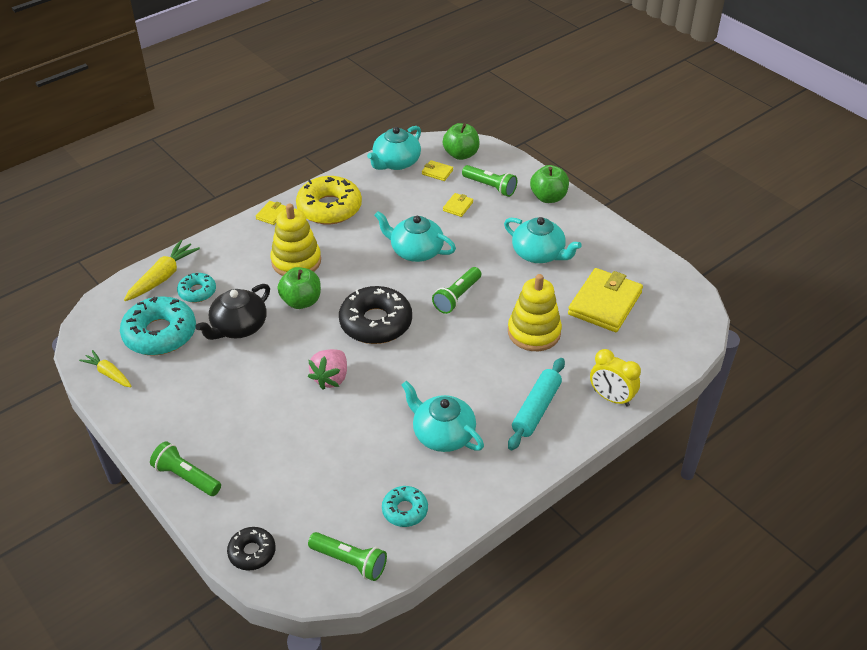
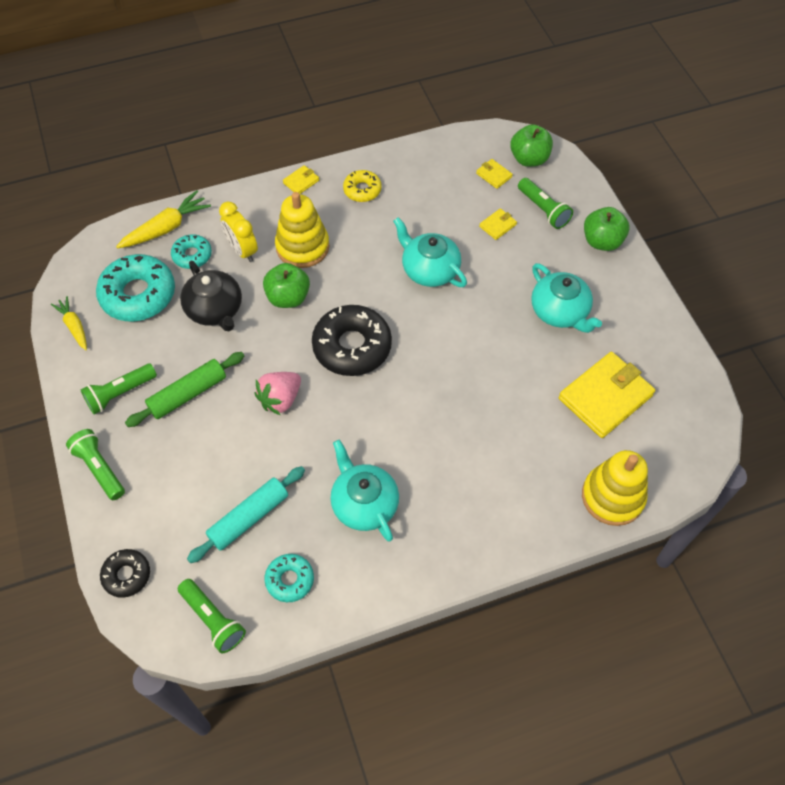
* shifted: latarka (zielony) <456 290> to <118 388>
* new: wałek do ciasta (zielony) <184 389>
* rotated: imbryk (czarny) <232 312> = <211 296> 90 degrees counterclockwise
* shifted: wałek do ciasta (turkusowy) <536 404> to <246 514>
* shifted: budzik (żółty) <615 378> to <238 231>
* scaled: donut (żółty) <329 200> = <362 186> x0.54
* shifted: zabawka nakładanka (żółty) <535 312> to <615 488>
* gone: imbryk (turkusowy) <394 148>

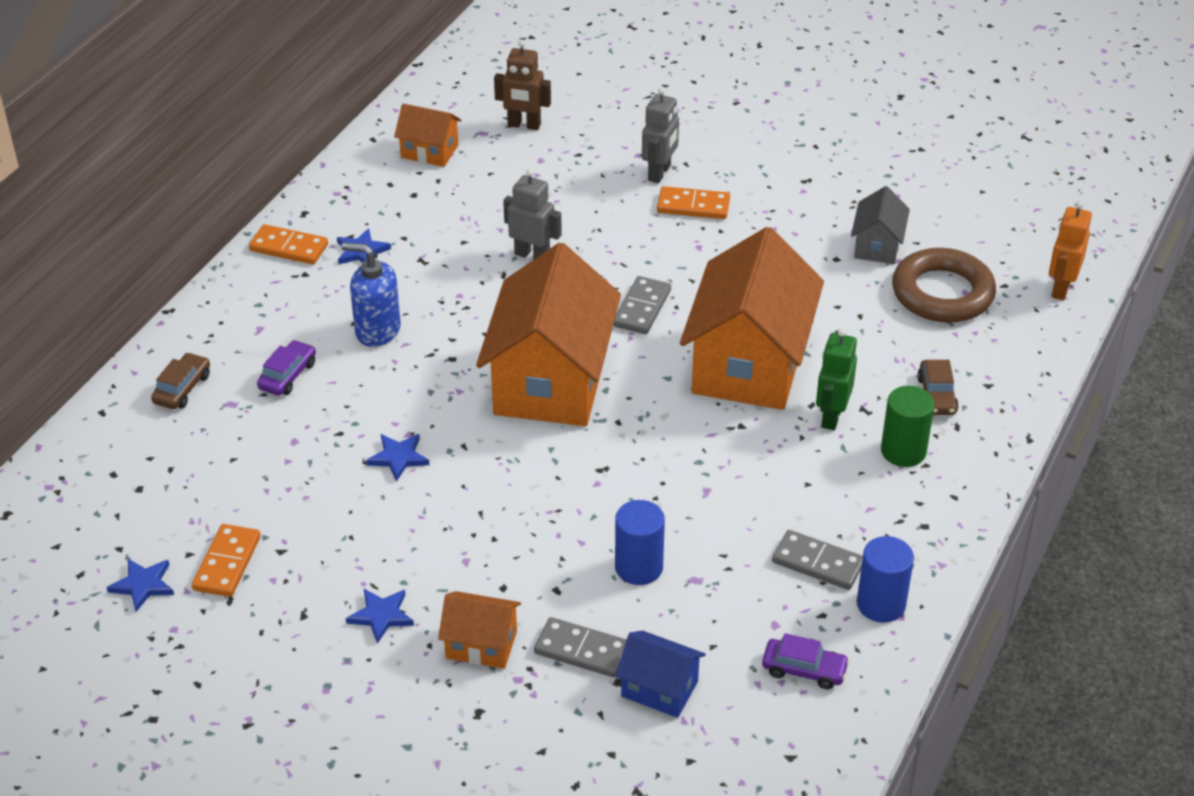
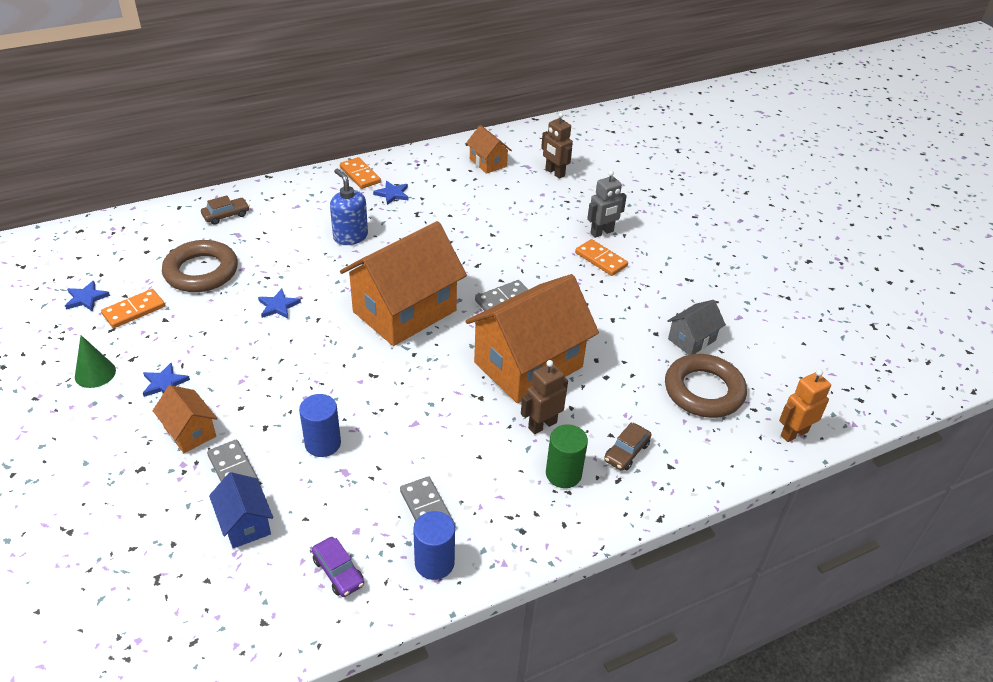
* new: stożek (zielony) <95 361>
* new: pierścień (brązowy) <200 266>
* repainted: robot (zielony) <836 379> to robot (brązowy) <544 397>
* gone: samochód (fioletowy) <286 368>
* gone: robot (szary) <532 214>

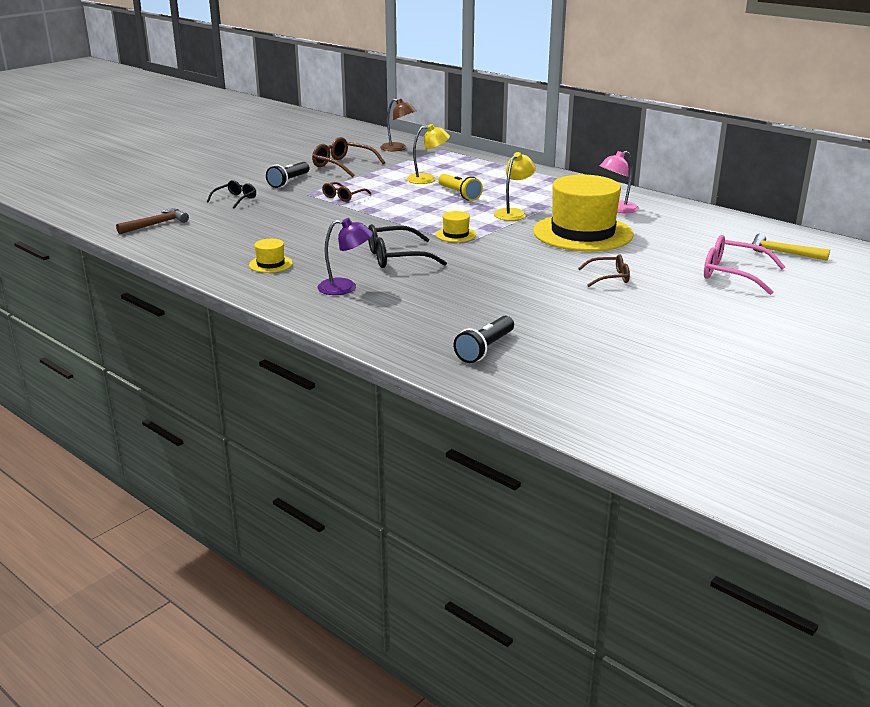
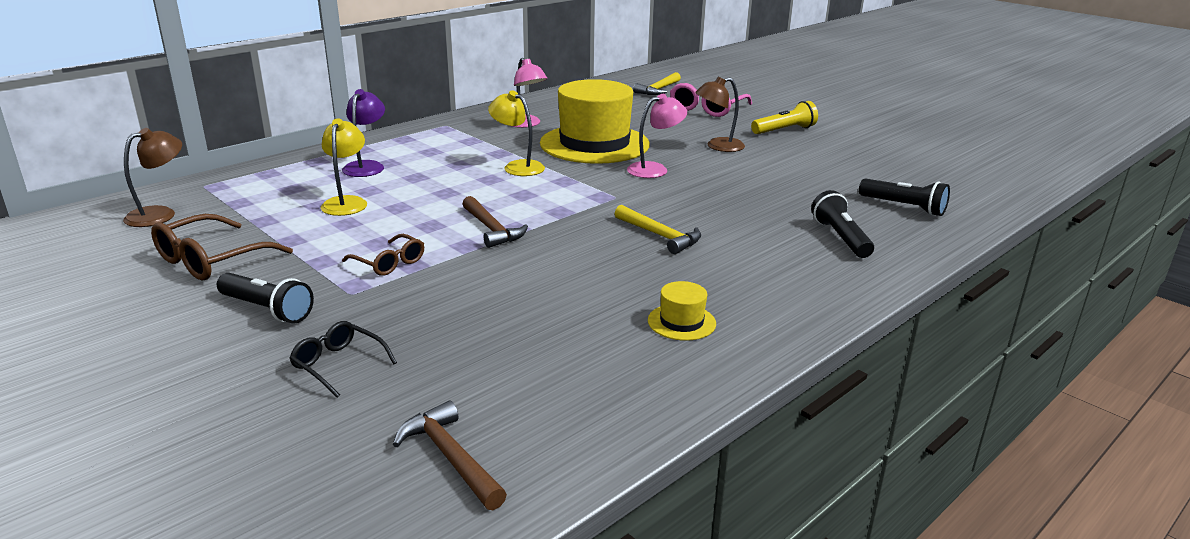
* shifted: lampka (fioletowy) <345 256> to <363 133>
* new: młotek (brązowy) <495 222>
* swapped: okulary (czarny) <407 246> to młotek (żółty) <658 229>
* new: lampka (różowy) <657 136>
* swapped: okulary (brązowy) <604 270> to lampka (brązowy) <720 114>
* shifted: latarka (żółty) <460 187> to <784 117>
* new: latarka (czarny) <842 224>
* gone: kapelusz (żółty) <456 226>

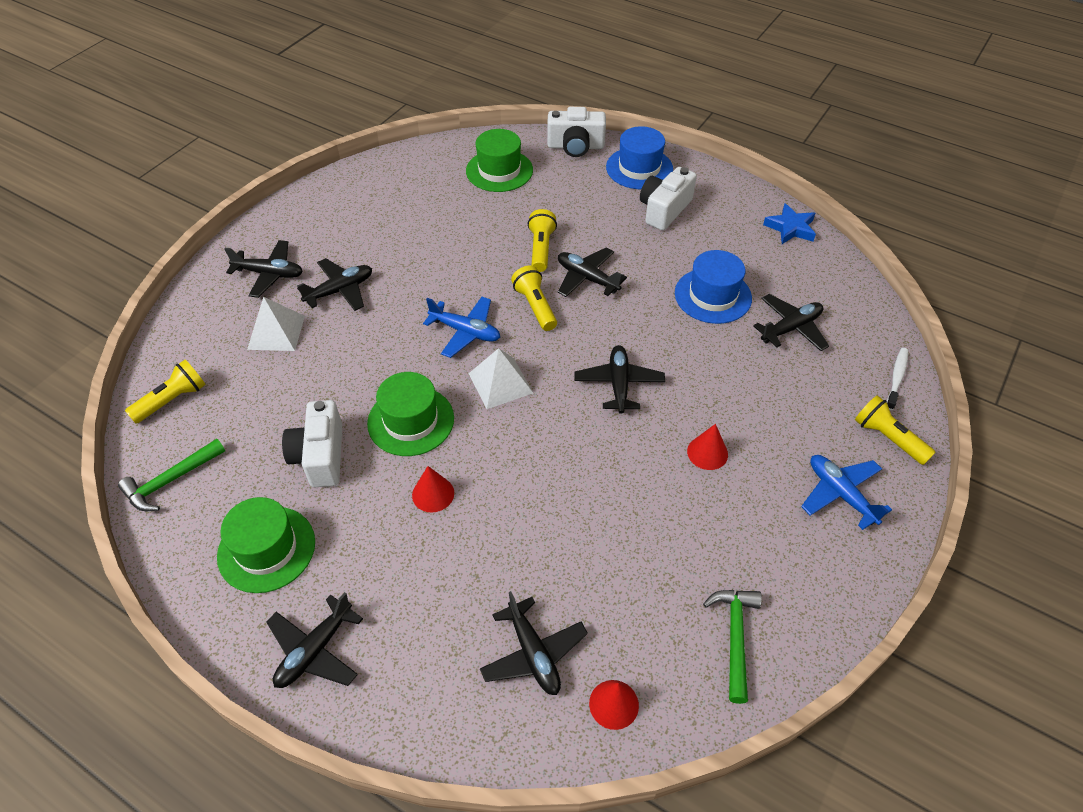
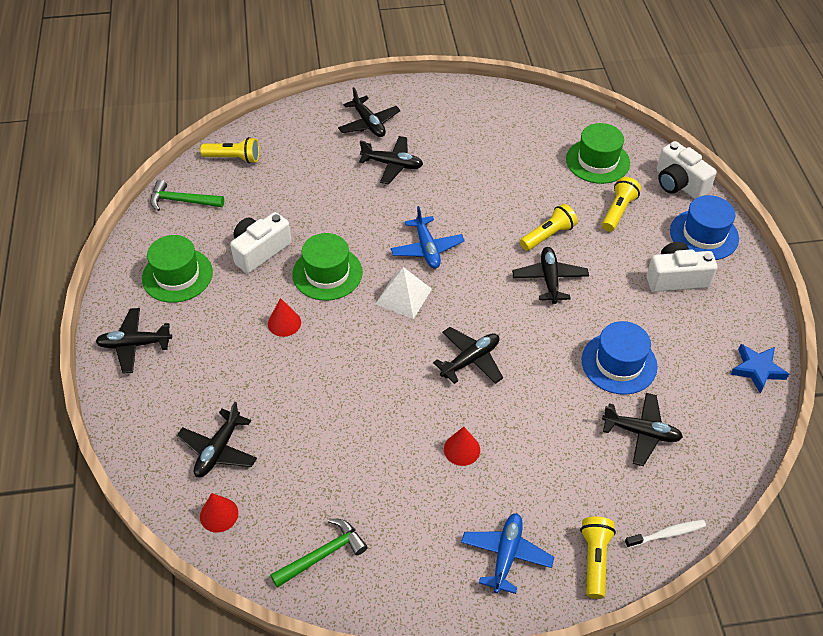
* shifted: latarka (żółty) <534 298> to <621 204>
* gone: piramida (biały) <276 324>

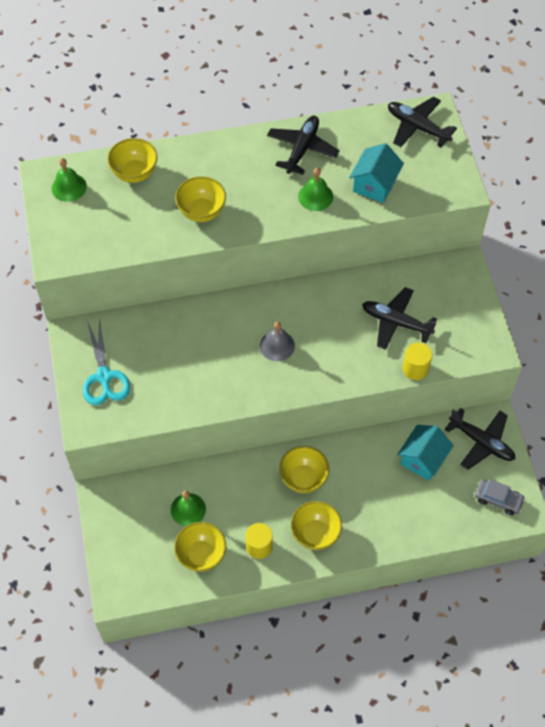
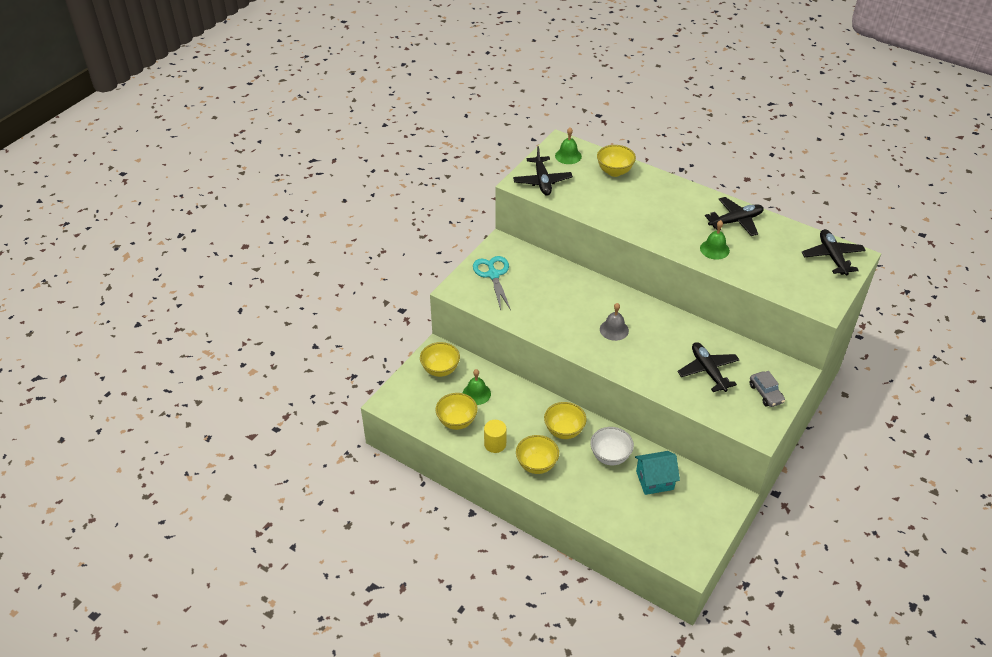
* shifted: miska (żółty) <200 199> to <440 359>
* rotated: nożyczki (turkusowy) <106 362> = <492 283> 135 degrees clockwise
* shifted: samolot (czarny) <479 439> to <543 170>
* new: miska (biały) <612 446>
* shifted: samochód (szary) <500 497> to <767 389>
* gone: domek (turkusowy) <376 173>
* gone: walec (żółty) <417 361>

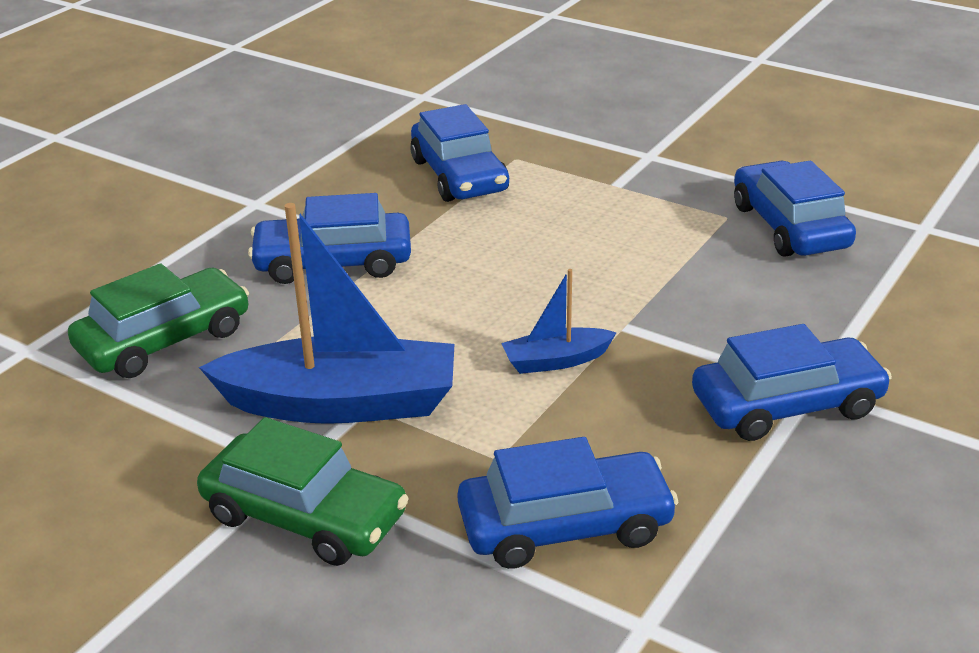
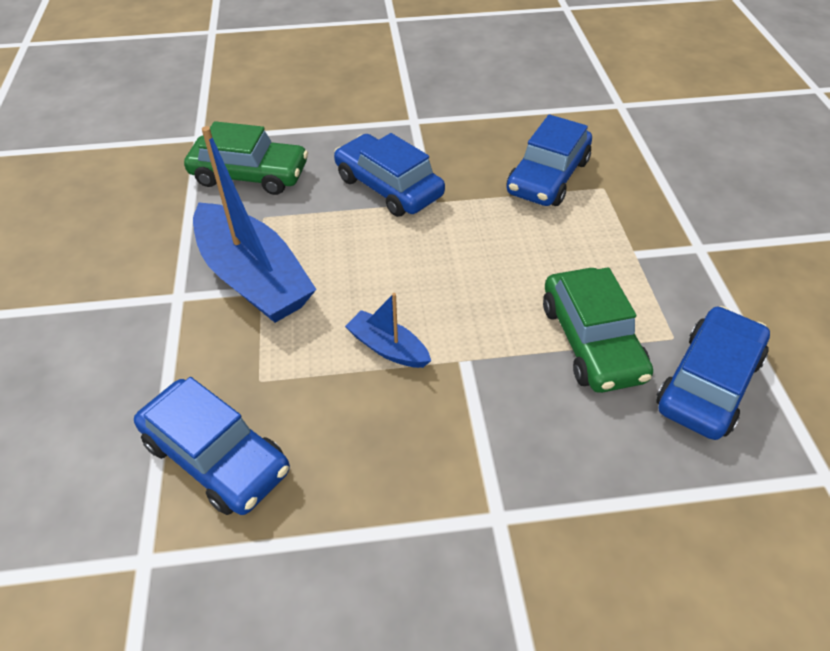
* shifted: samochód (zielony) <303 491> to <598 330>
* gone: samochód (niebieski) <792 382>

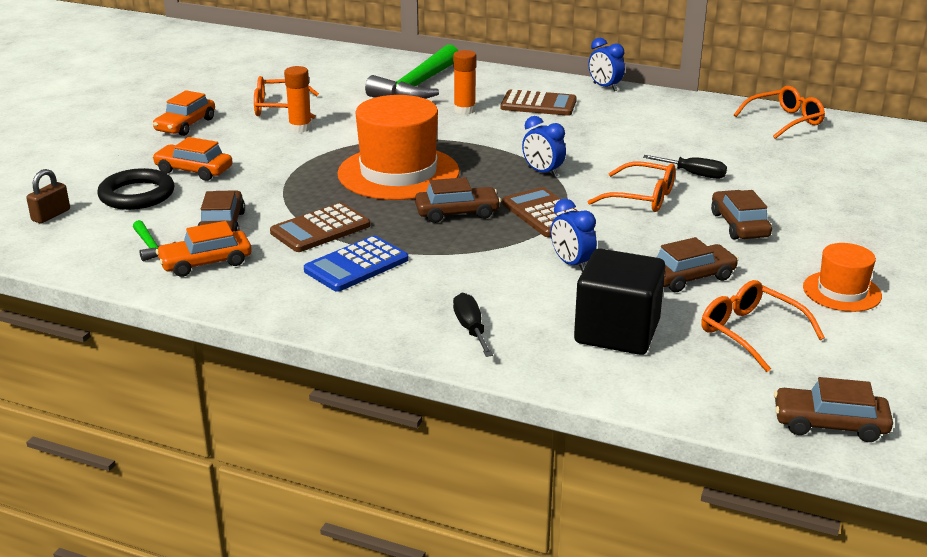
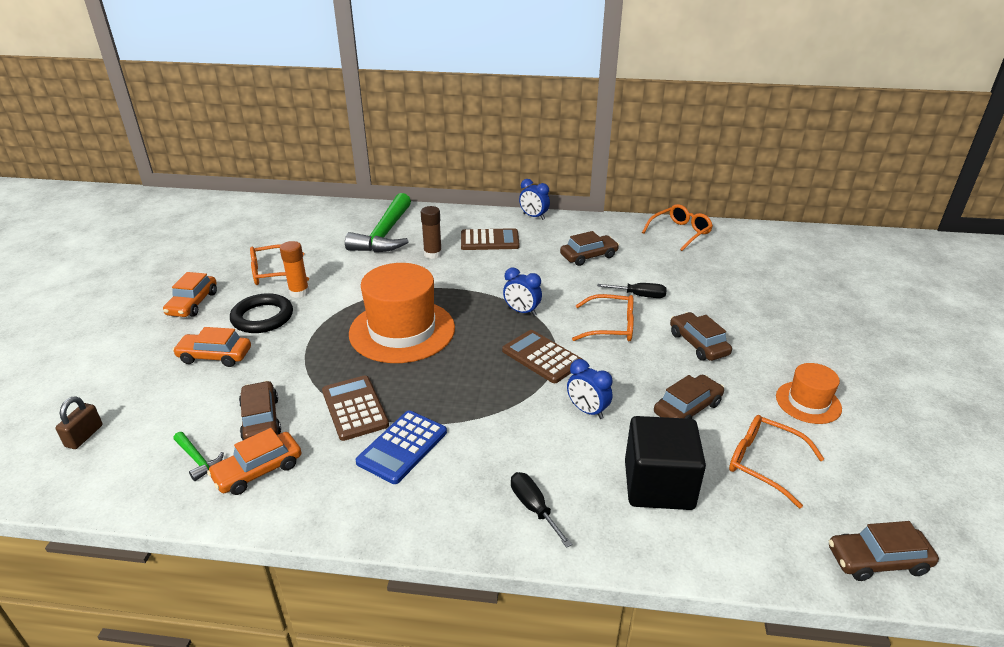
* shifted: pierścień (czarny) <135 189> to <261 313>
* rotated: kalkulator (brązowy) <320 227> = <355 408> 120 degrees clockwise
* repainted: klej w sztyfcie (pomarańczowy) <464 82> to klej w sztyfcie (brązowy) <431 232>
* shifted: samochód (brązowy) <458 200> to <589 248>

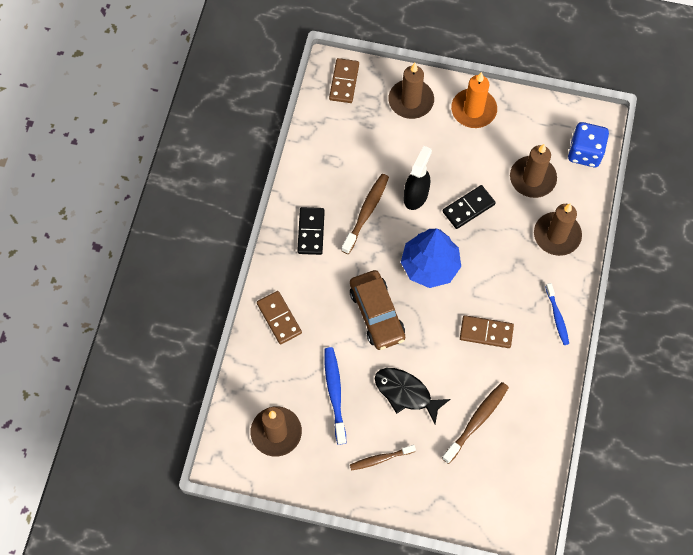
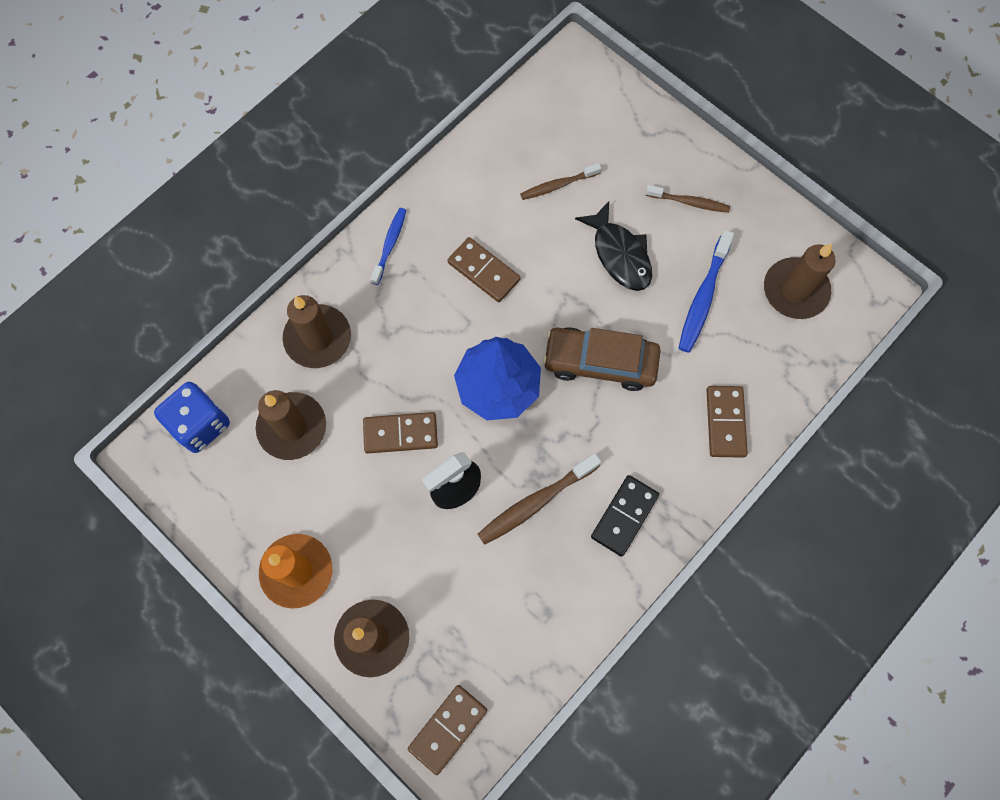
* repainted: kostka domina (czarny) <469 207> to kostka domina (brązowy) <400 433>
* scaled: szczoteczka do zębów (brązowy) <475 423> = <560 181> x0.66
* rotated: samochód (brązowy) <377 310> = <602 359> 90 degrees counterclockwise

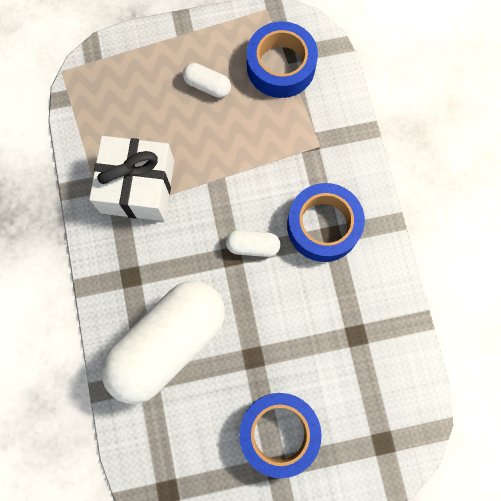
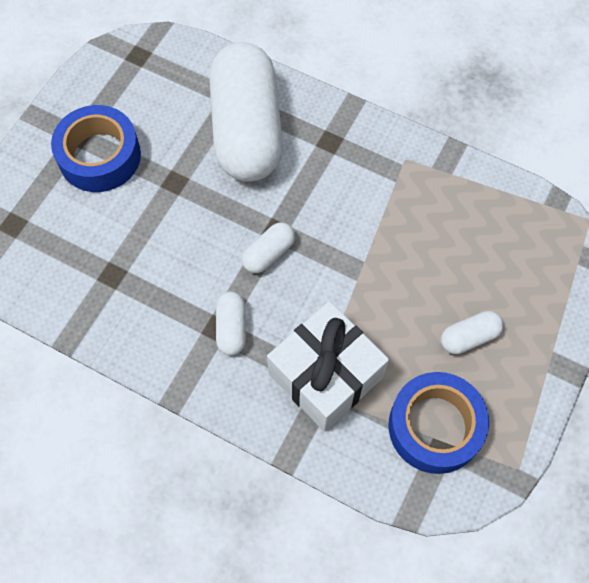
* swapped: taśma klejąca (niebieski) <326 222> to kapsułka (biały) <231 323>
* shifted: prezent (biały) <131 178> to <328 366>

